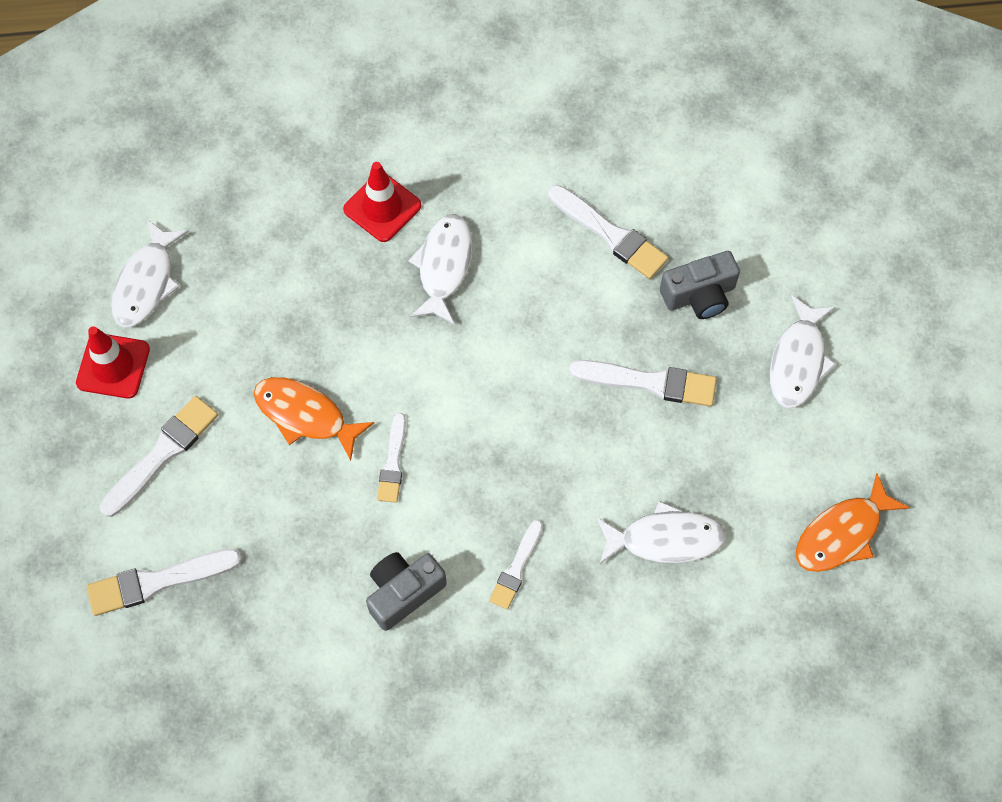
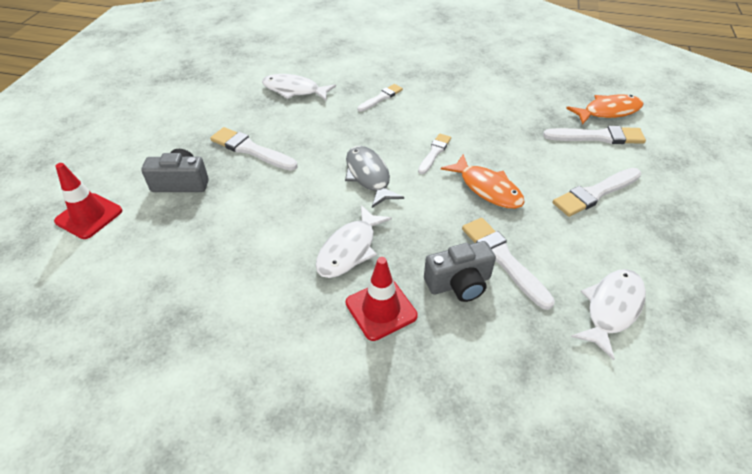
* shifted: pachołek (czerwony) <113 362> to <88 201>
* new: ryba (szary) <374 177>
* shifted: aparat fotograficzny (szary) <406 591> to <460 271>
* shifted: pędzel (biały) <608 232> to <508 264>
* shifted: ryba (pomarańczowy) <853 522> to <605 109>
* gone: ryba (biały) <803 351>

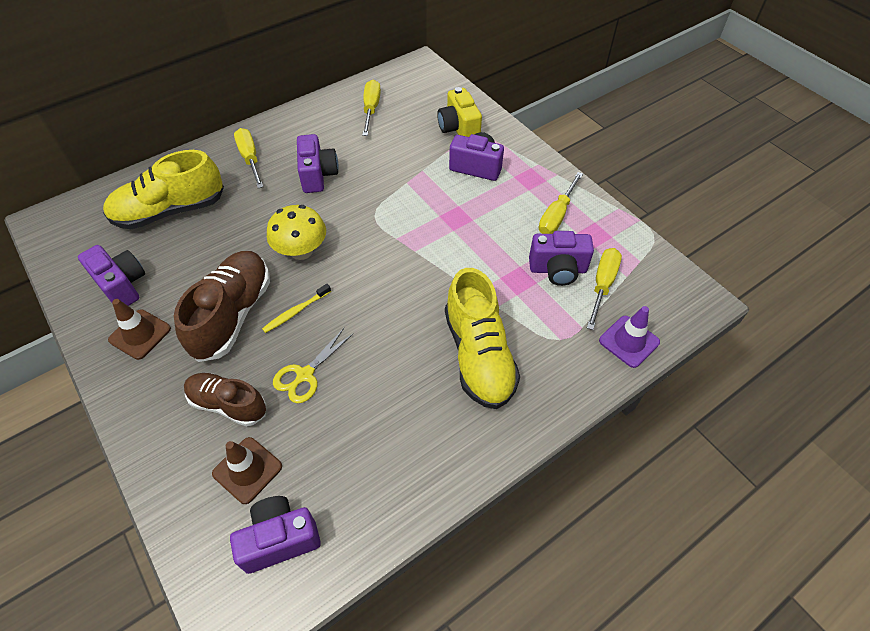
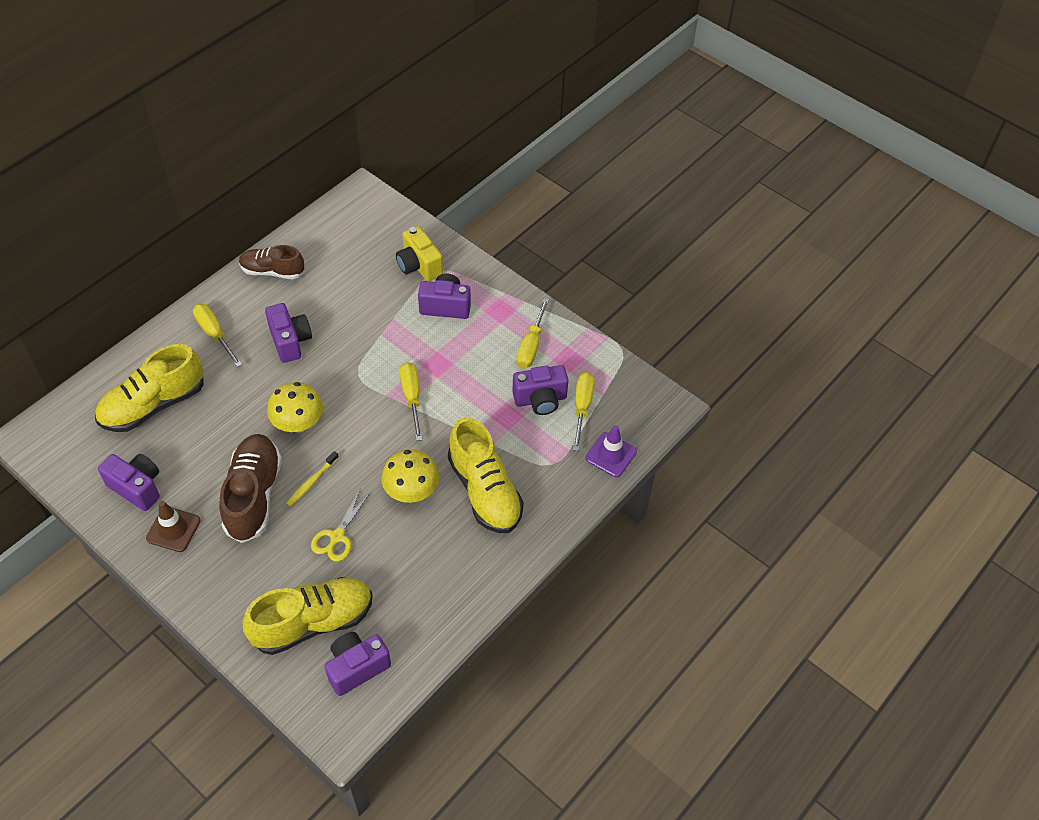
* shifted: but (brązowy) <225 400> to <271 262>
* swapped: pachołek (brązowy) <247 470> to but (żółty) <308 616>
* new: grzyb (żółty) <410 476>
* shifted: śrubokręt (żółty) <371 108> to <411 401>

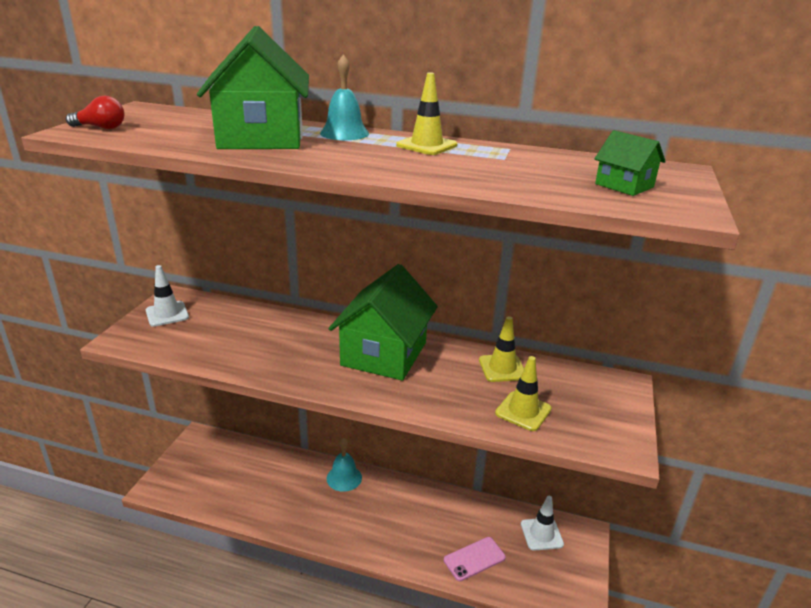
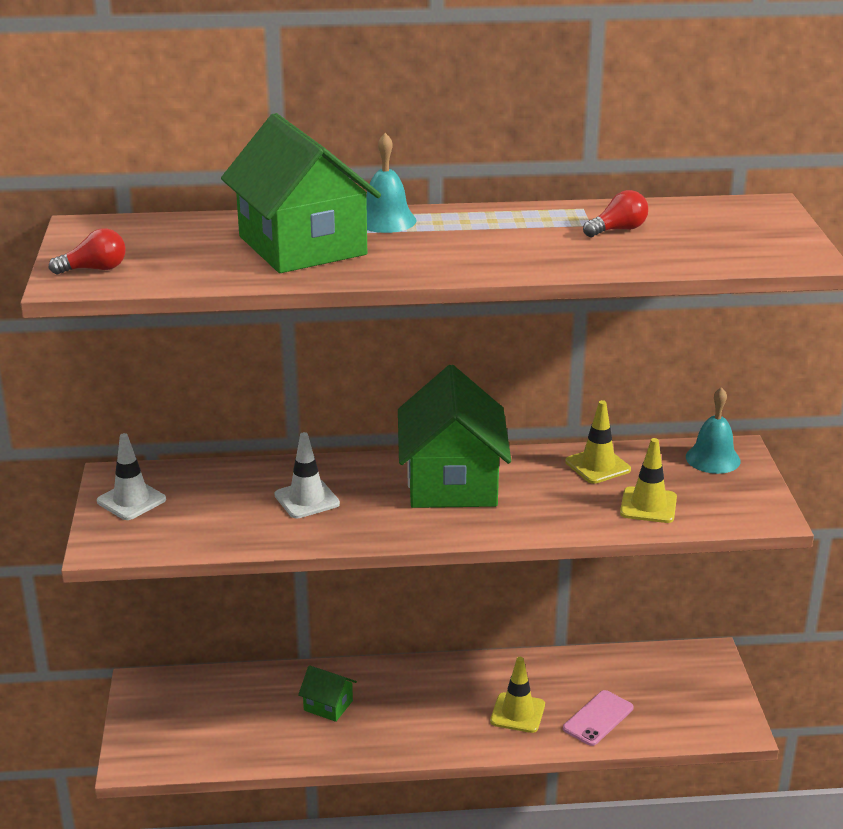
* shifted: pachołek (biały) <542 523> to <307 475>
* shifted: domek (zielony) <630 163> to <327 693>
* shifted: pachołek (żółty) <427 113> to <517 695>
* new: żarówka (czerwony) <615 213>
* shifted: dzwonek (turkusowy) <344 465> to <713 430>

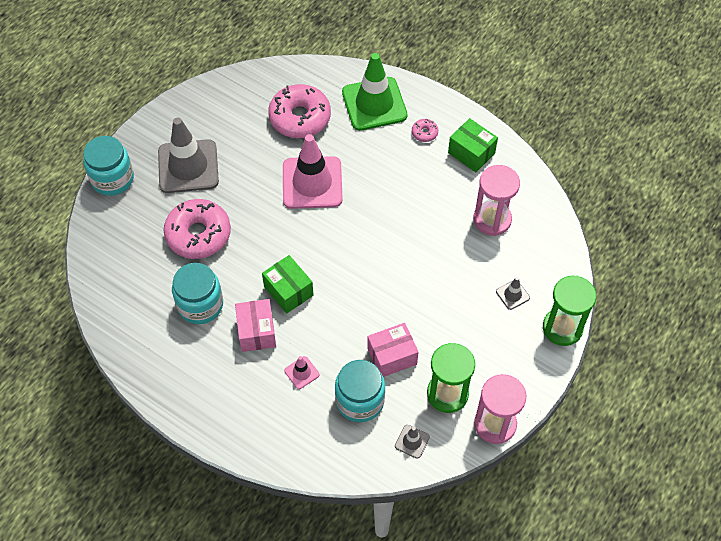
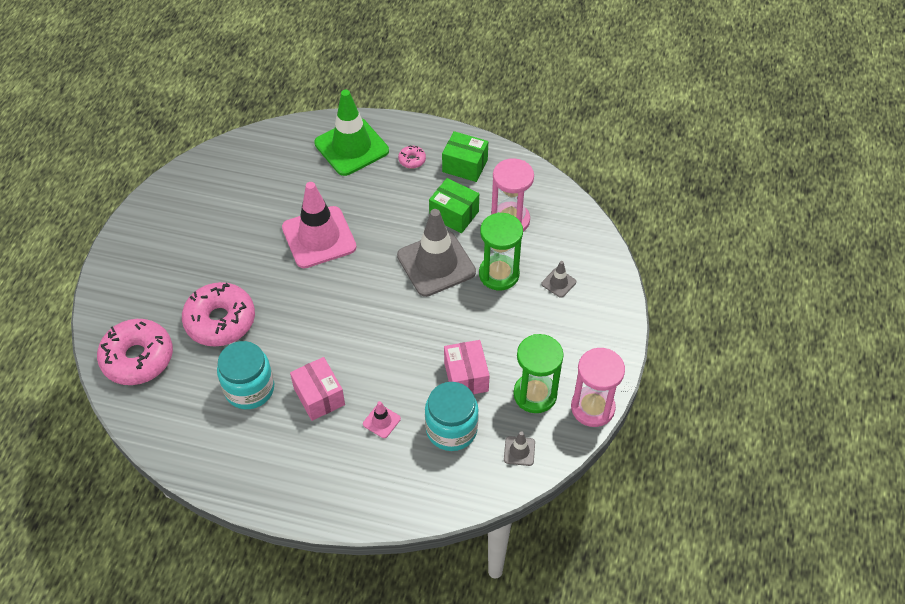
* shifted: donut (różowy) <299 111> to <135 352>
* shifted: pachołek (szary) <188 155> to <436 253>
* shifted: pudełko (zielony) <287 284> to <454 205>
* rotated: pudełko (różowy) <392 350> = <467 367> 60 degrees counterclockwise
* shifted: klepsydra (zielony) <569 311> to <501 251>
* gone: słoik (turkusowy) <108 166>

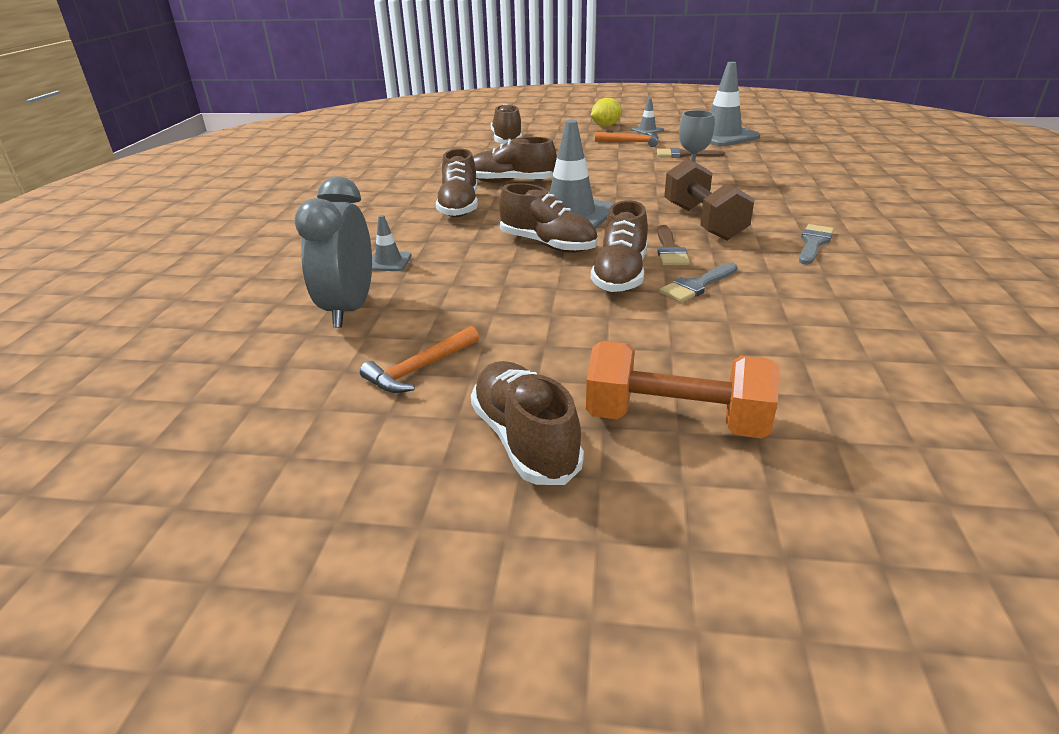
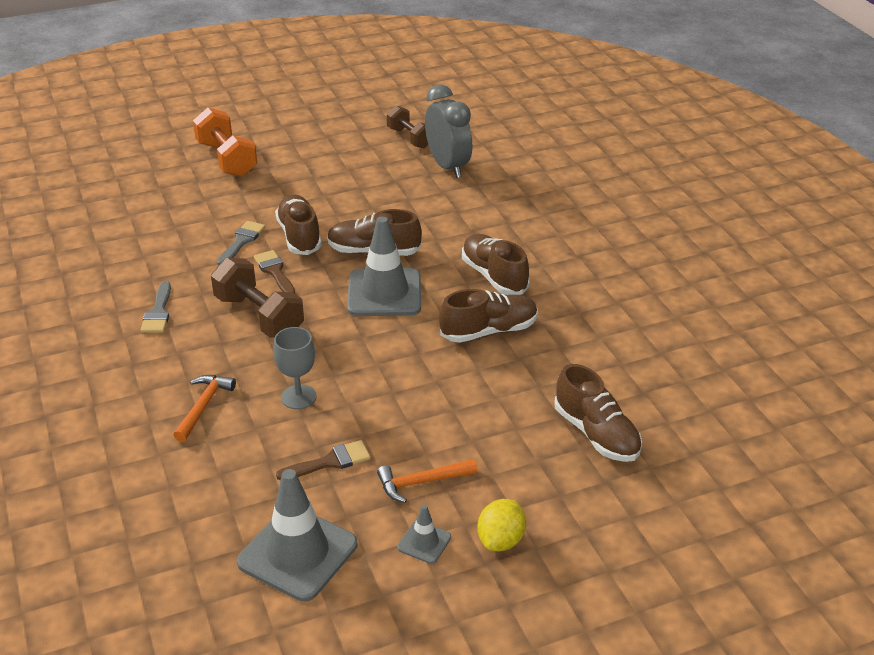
* shifted: młotek (pomarańczowy) <419 359> to <204 408>
* rotated: hantel (pomarańczowy) <683 390> = <225 142> 75 degrees clockwise
* new: hantel (brązowy) <407 127>
* gone: pachołek (szary) <392 243>
* gone: but (brązowy) <527 423>

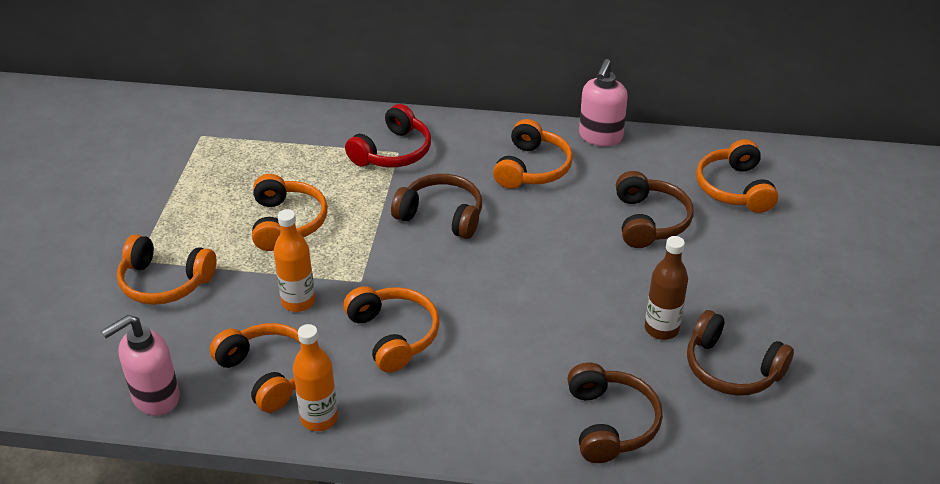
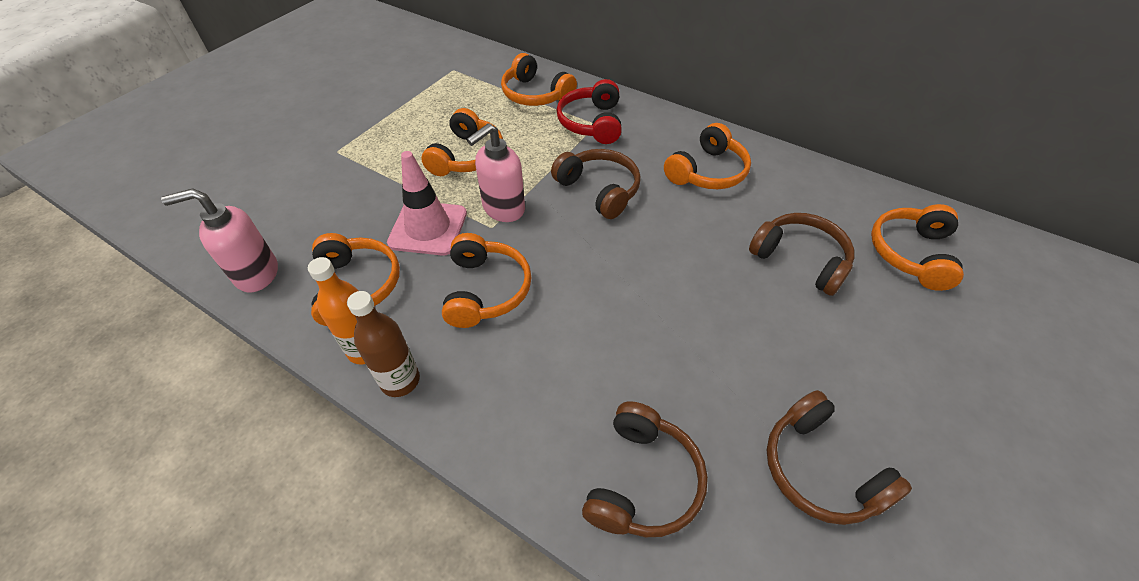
* shifted: butelka (brązowy) <666 288> to <383 344>
* swapped: butelka (pomarańczowy) <294 260> to pachołek (różowy) <427 203>
* shifted: dozownik mydła (różowy) <603 103> to <496 172>
* shifted: słuchawki (pomarańczowy) <166 269> to <539 79>
* rotated: słuchawki (czerwony) <388 136> = <589 111> 120 degrees clockwise
* rotated: słuchawki (brązowy) <655 209> = <801 254> 75 degrees counterclockwise

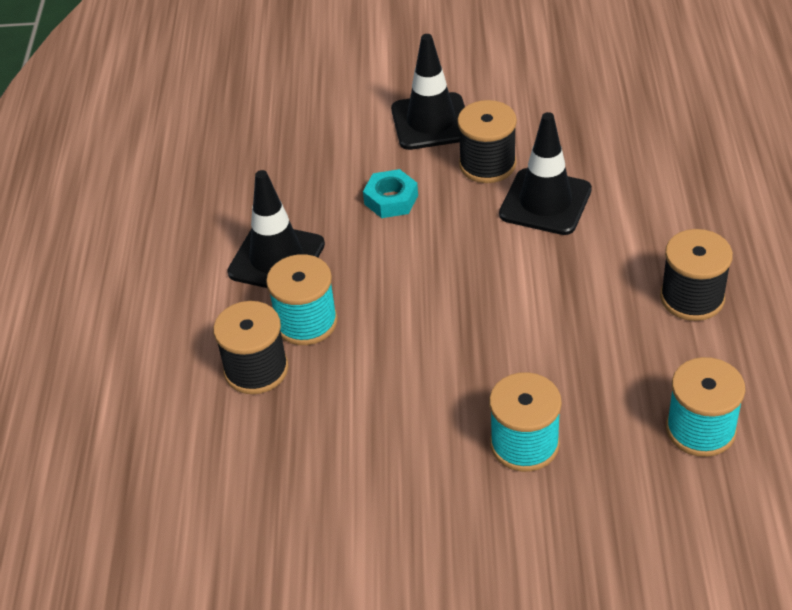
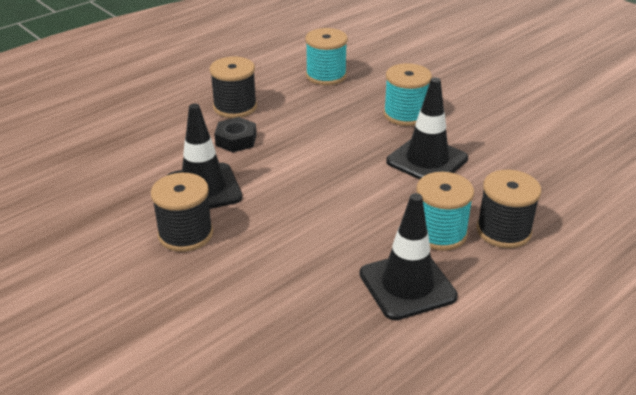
* new: nakrętka (czarny) <235 135>
* shifted: pachołek (czarny) <428 92> to <427 128>
* gone: nakrętka (turkusowy) <390 193>

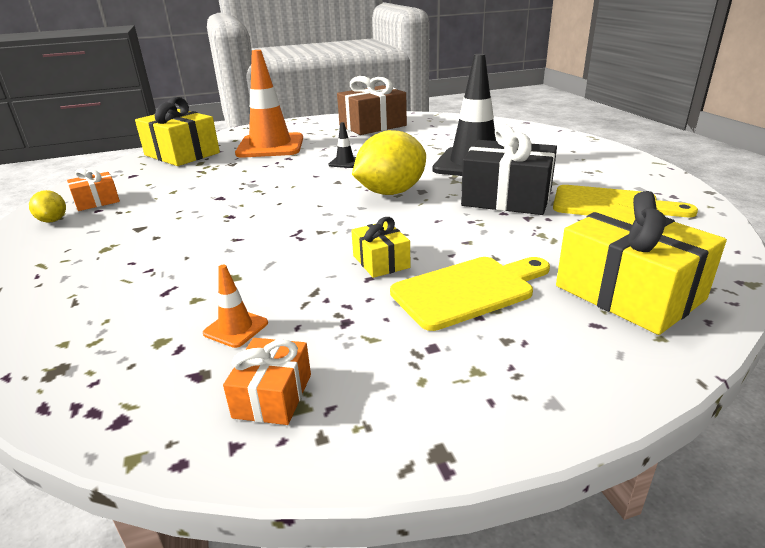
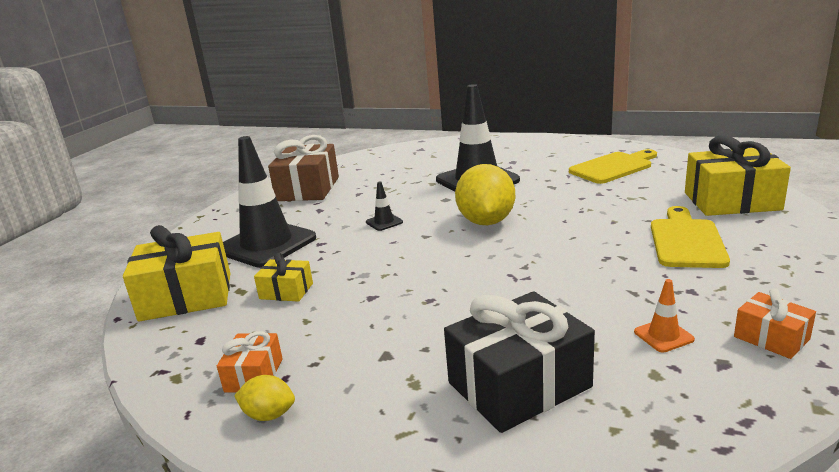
* repainted: pachołek (pomarańczowy) <269 104> to pachołek (czarny) <269 202>
* shifted: prezent (żółty) <381 247> to <283 277>
* shifted: prezent (czarny) <509 169> to <519 362>

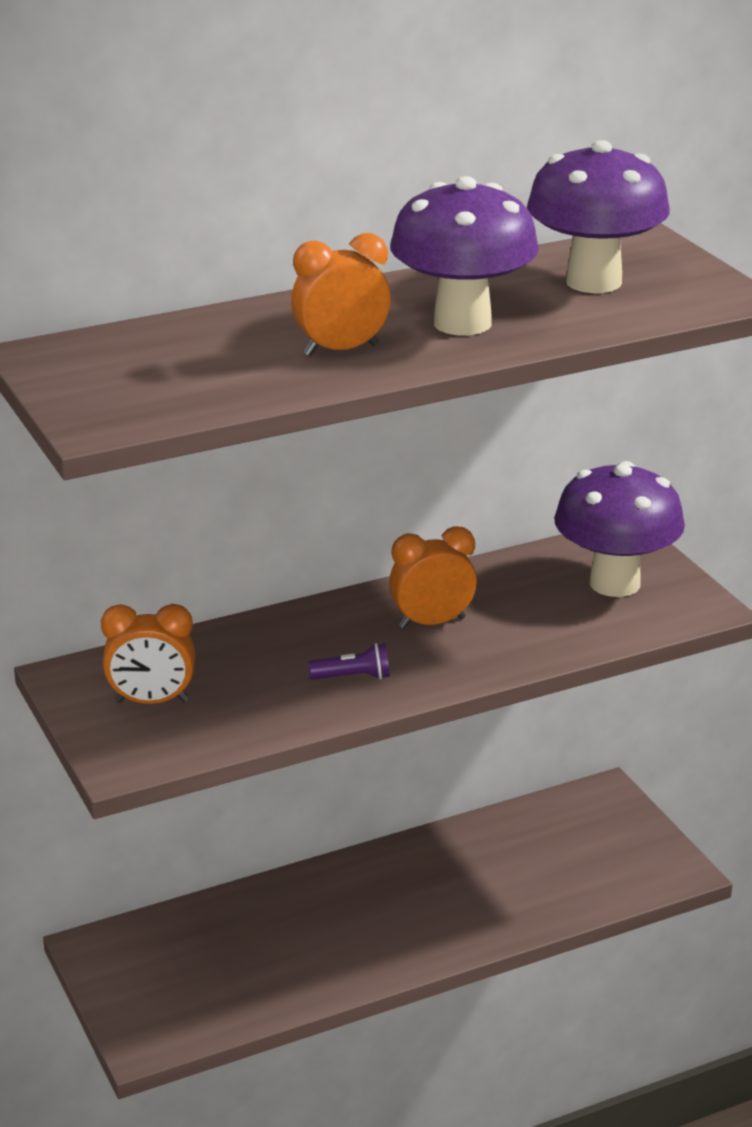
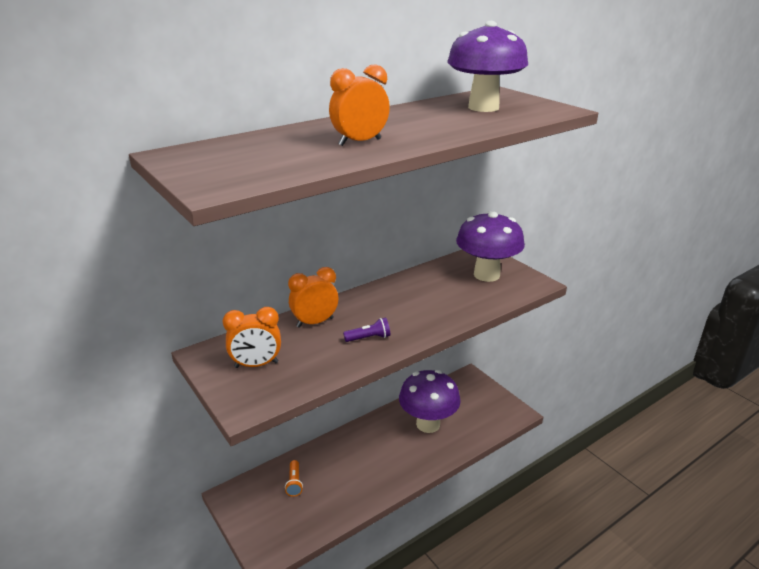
* new: latarka (pomarańczowy) <294 478>
* shifted: budzik (pomarańczowy) <433 577> to <313 297>
* shifted: grzyb (fioletowy) <464 255> to <430 401>

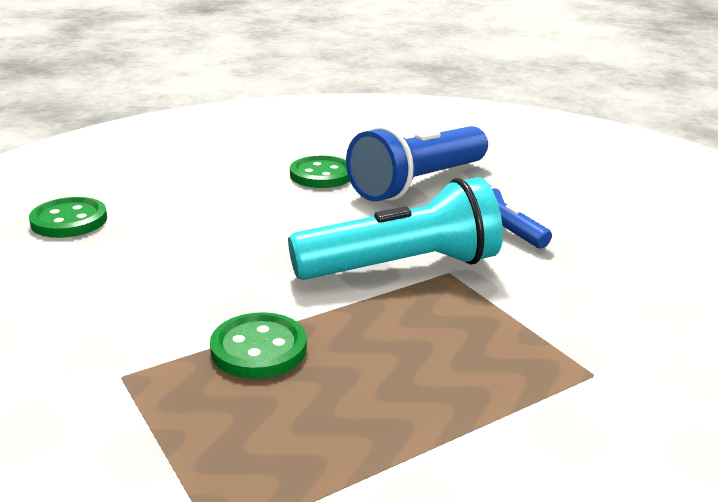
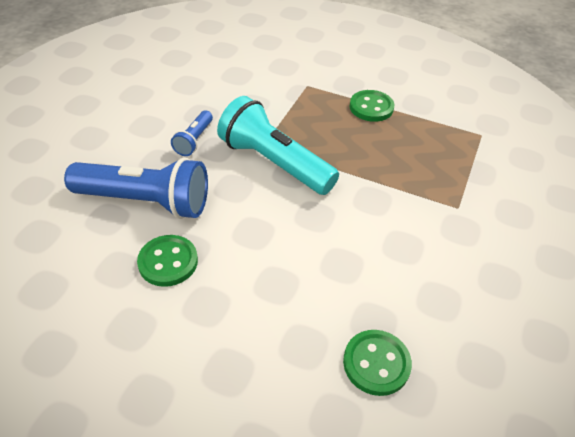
* shifted: guzik (zielony) <258 345> to <372 106>

